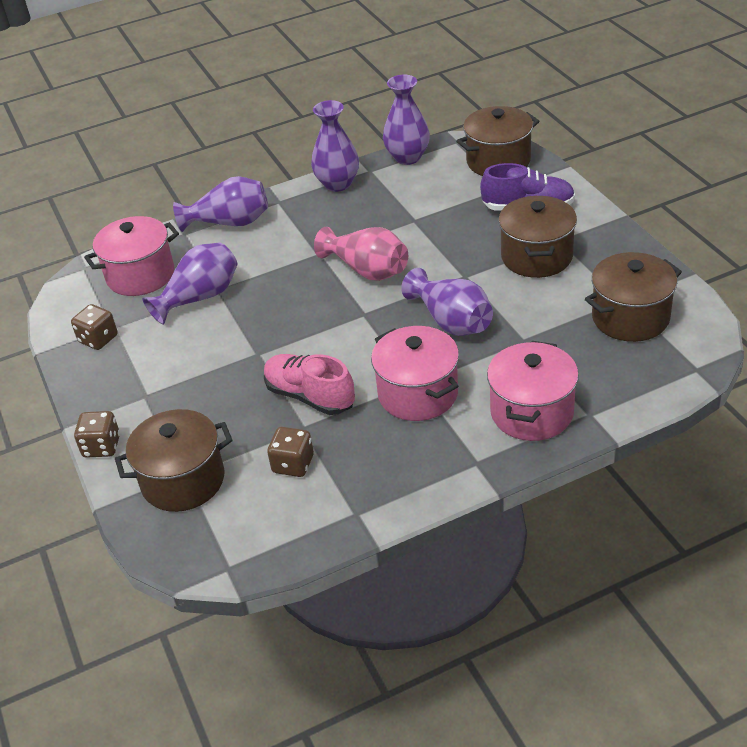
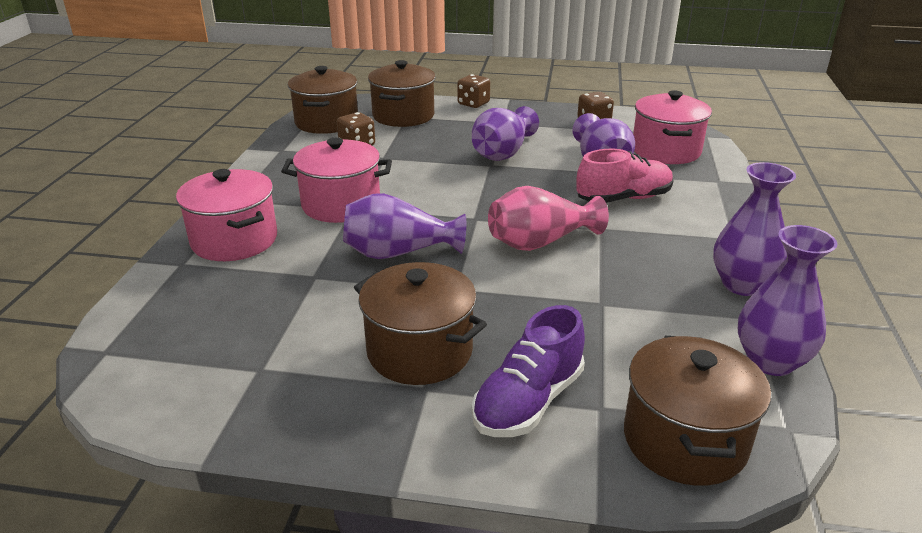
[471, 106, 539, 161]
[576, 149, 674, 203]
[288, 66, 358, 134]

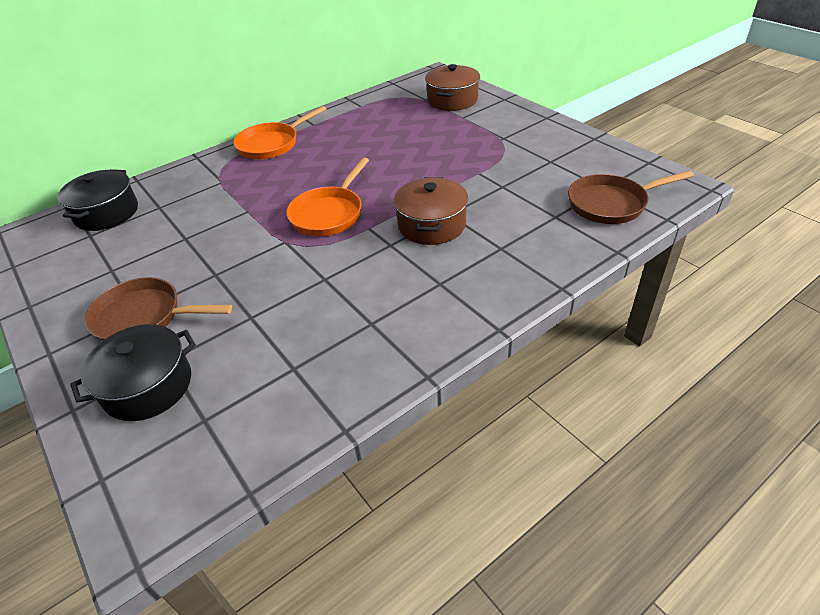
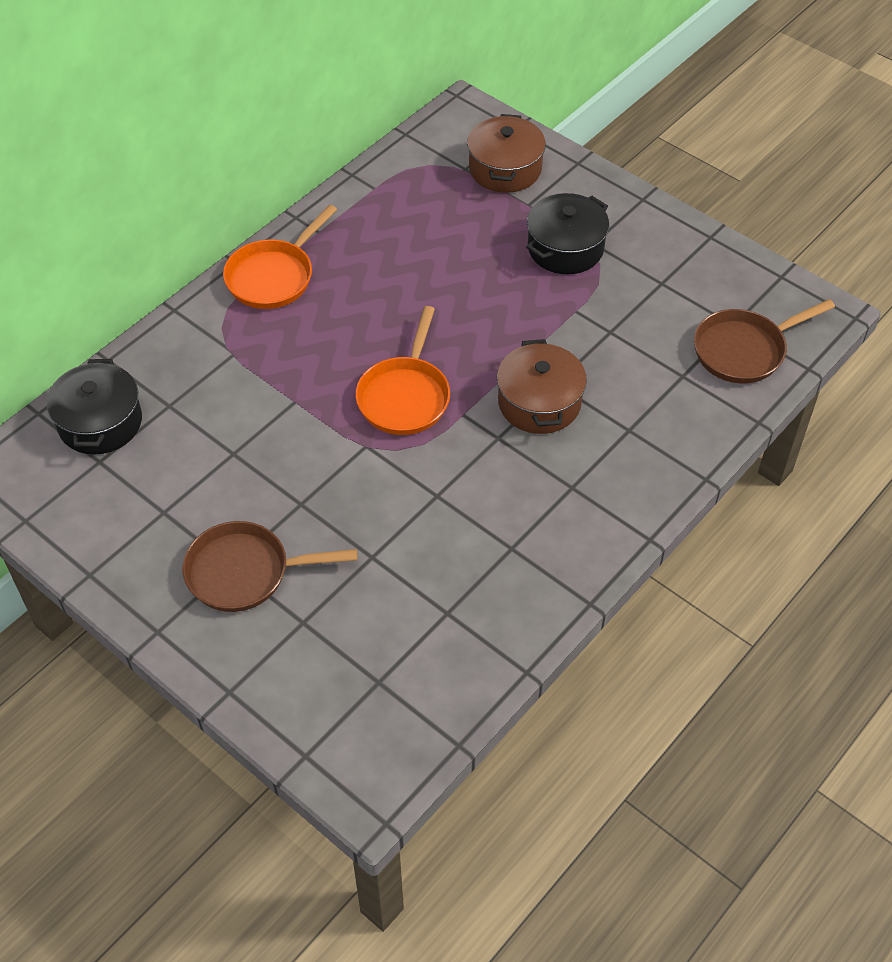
[526, 193, 609, 274]

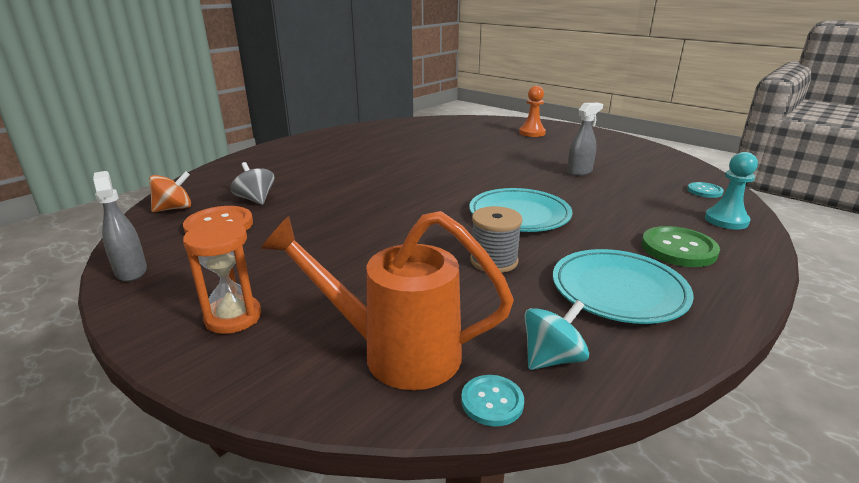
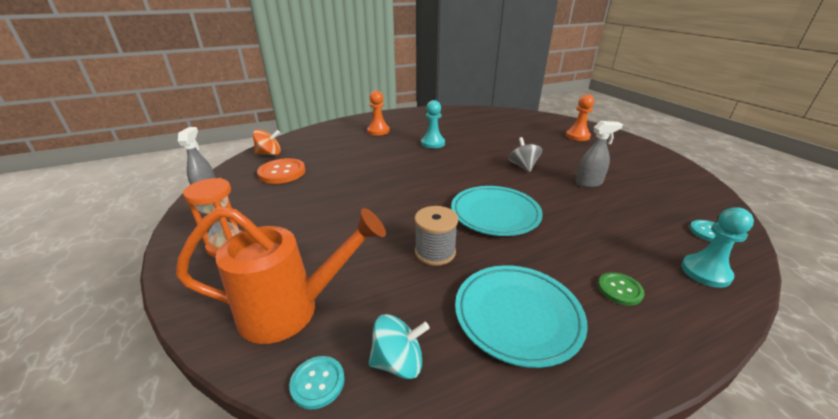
[508, 137, 542, 172]
[176, 207, 386, 344]
[598, 272, 644, 306]
[367, 90, 390, 136]
[421, 100, 445, 149]

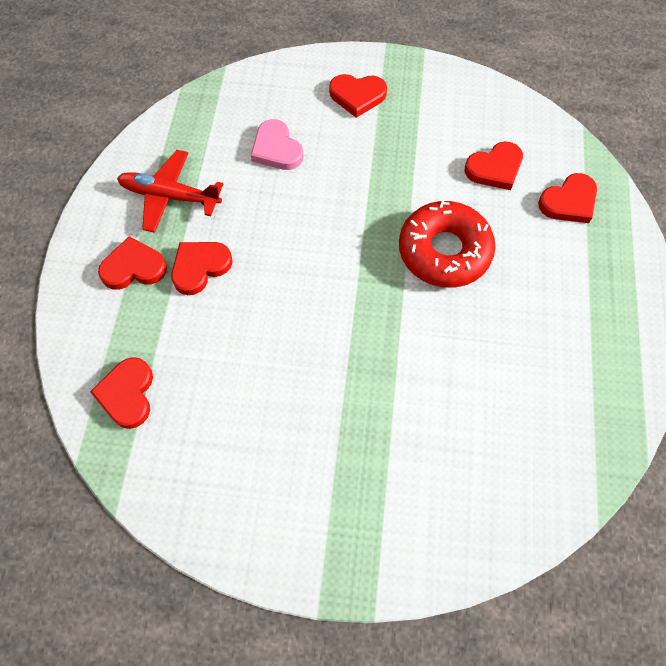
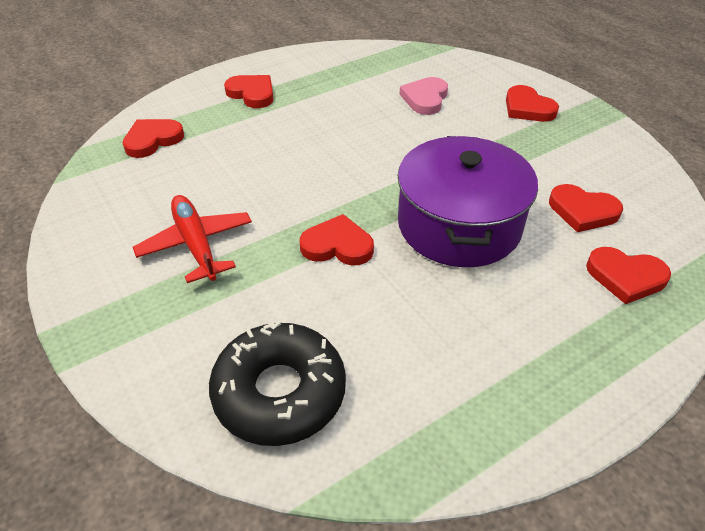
[133, 195, 252, 283]
[300, 214, 374, 266]
[397, 136, 538, 267]
[209, 321, 346, 446]

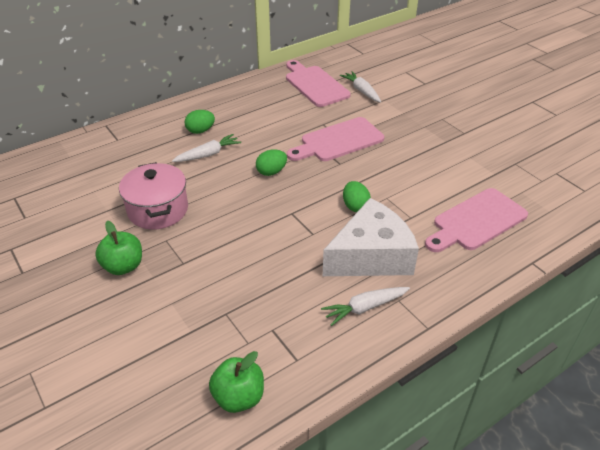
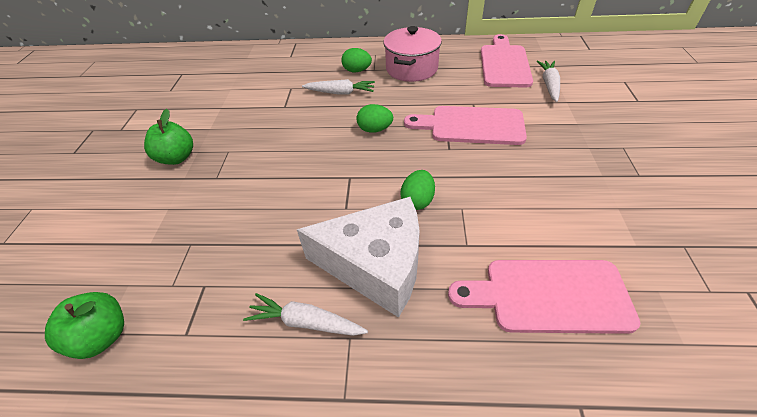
[383, 26, 442, 82]

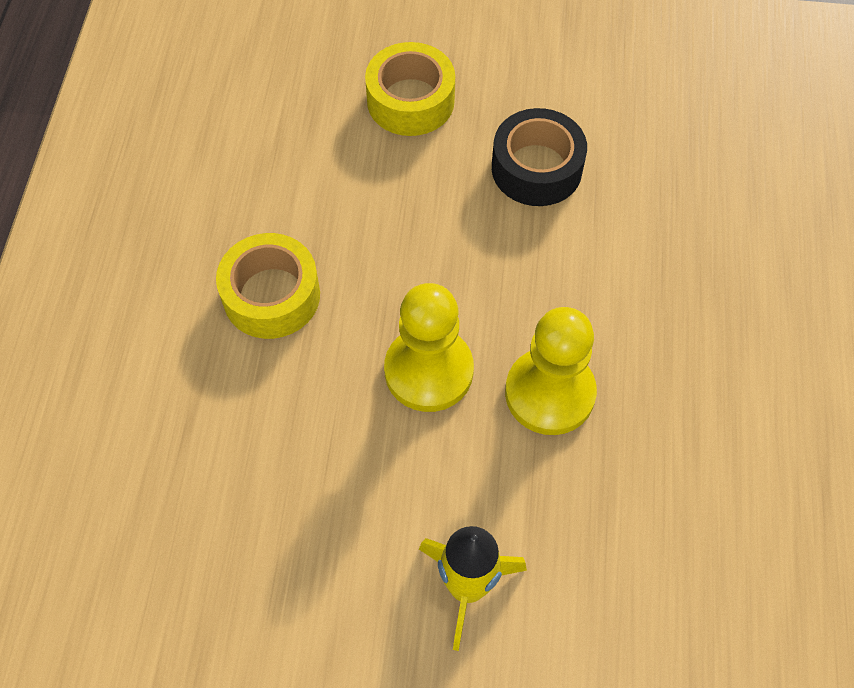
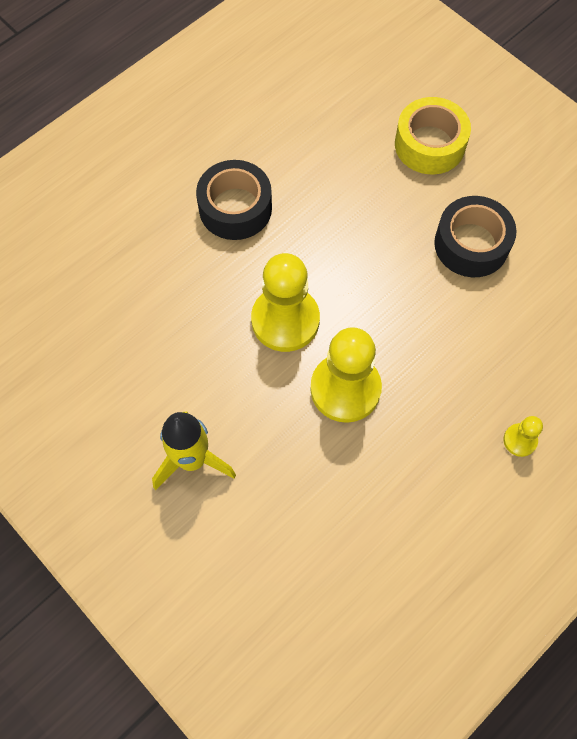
[196, 160, 272, 240]
[504, 416, 543, 457]

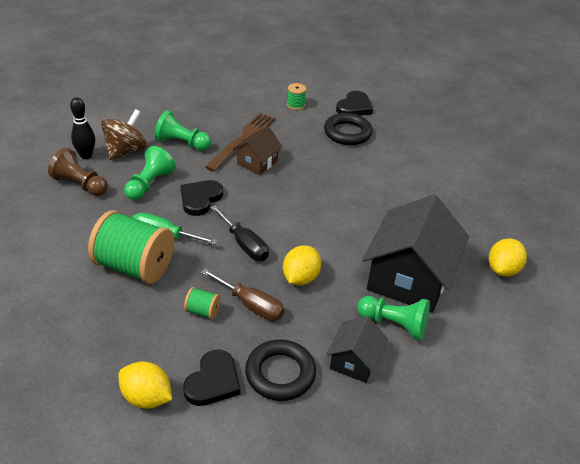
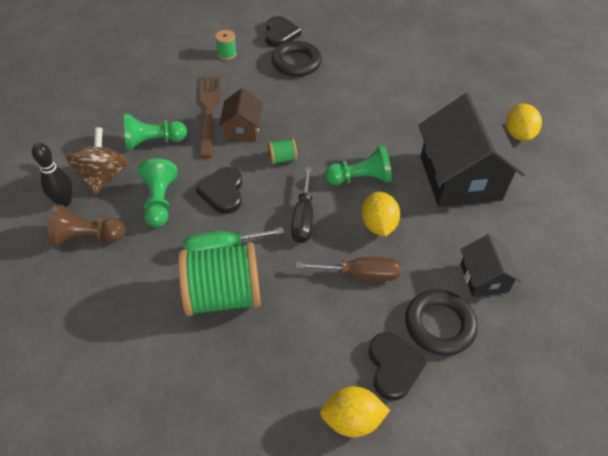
[267, 138, 297, 165]
[291, 166, 313, 243]
[325, 145, 392, 185]

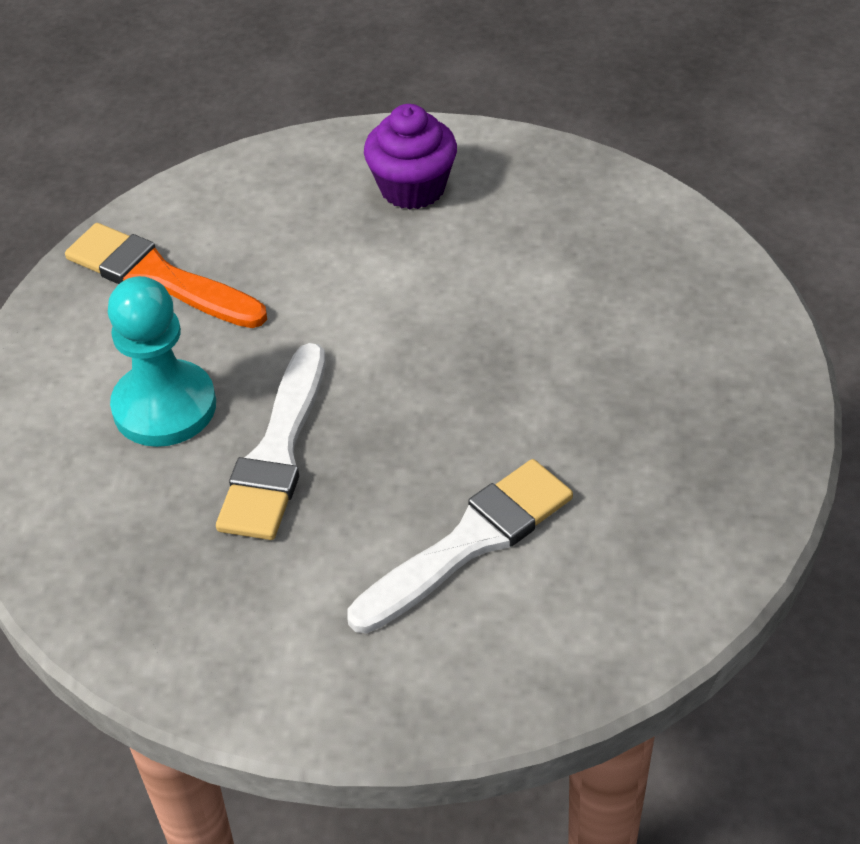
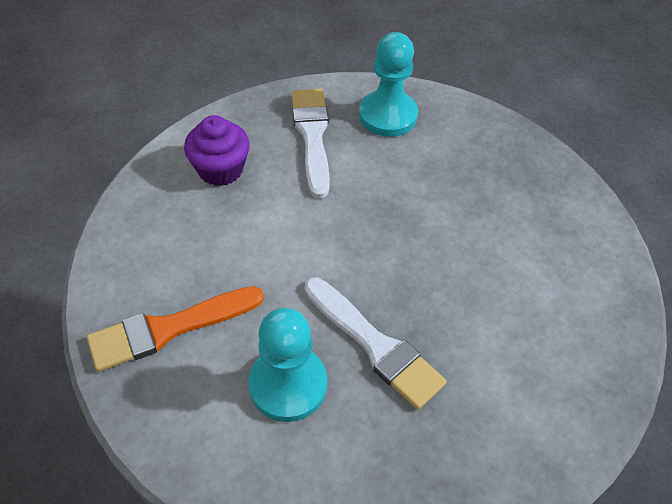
[291, 89, 330, 198]
[359, 32, 418, 137]

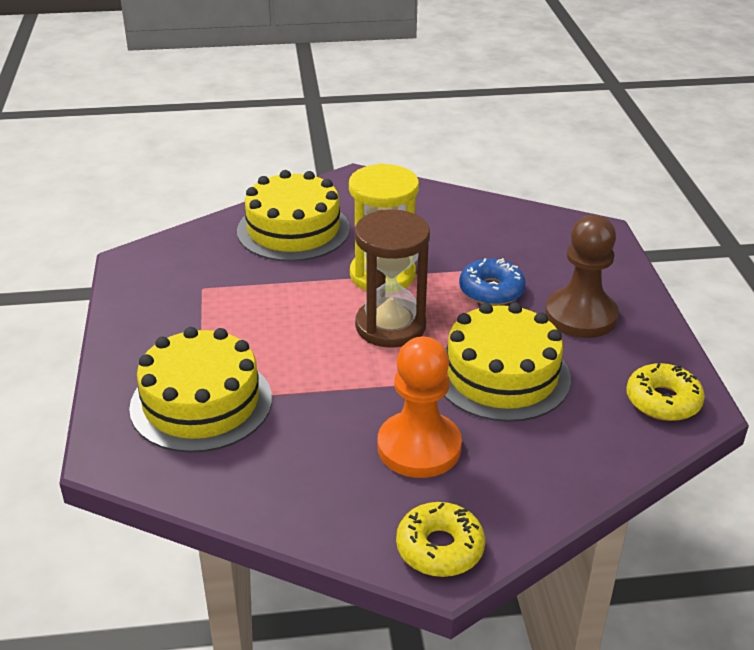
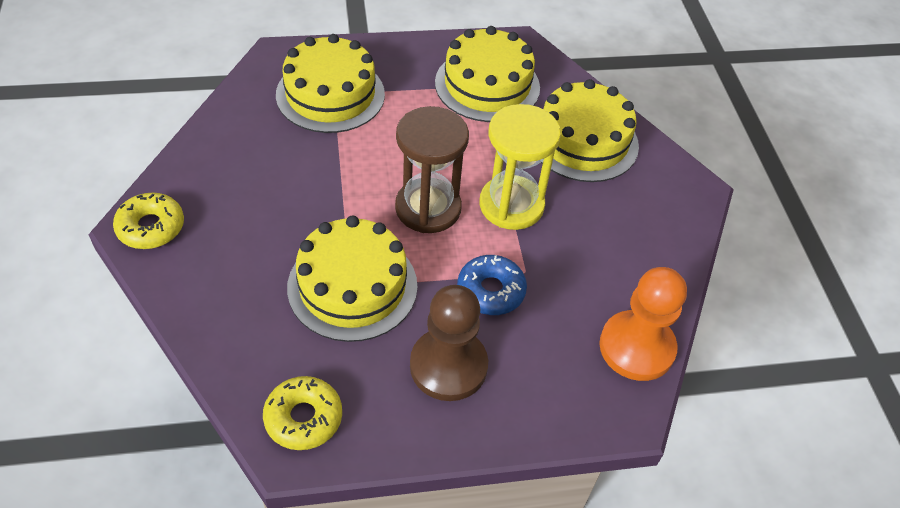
[599, 267, 687, 381]
[435, 26, 540, 122]

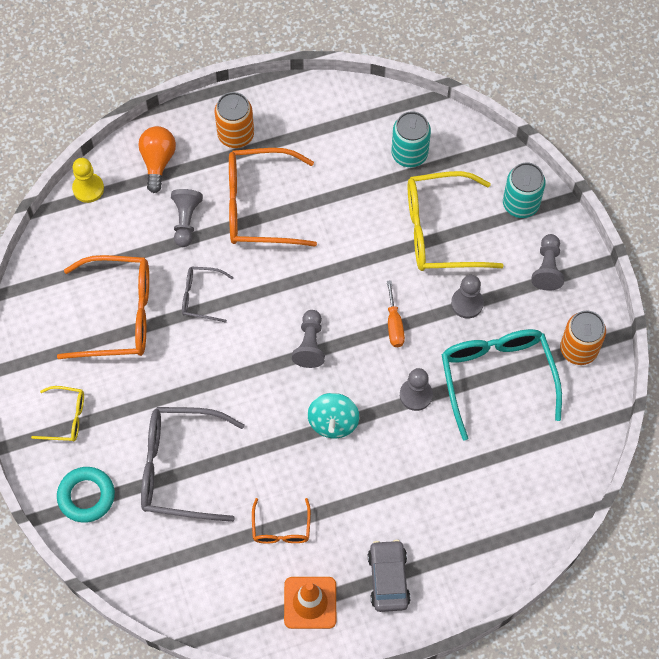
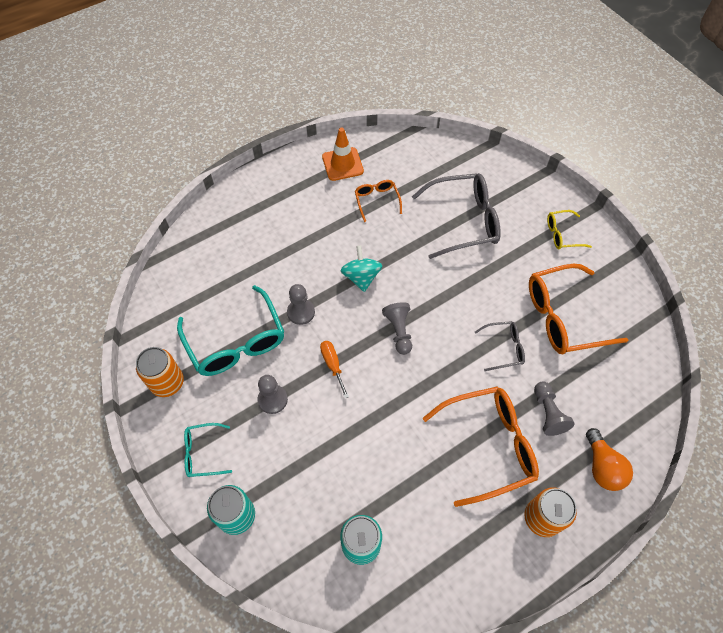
[57, 467, 115, 523] (first image)
[72, 158, 104, 203] (first image)
[368, 540, 410, 612] (first image)
[408, 171, 503, 271] (first image)
[184, 423, 232, 477]

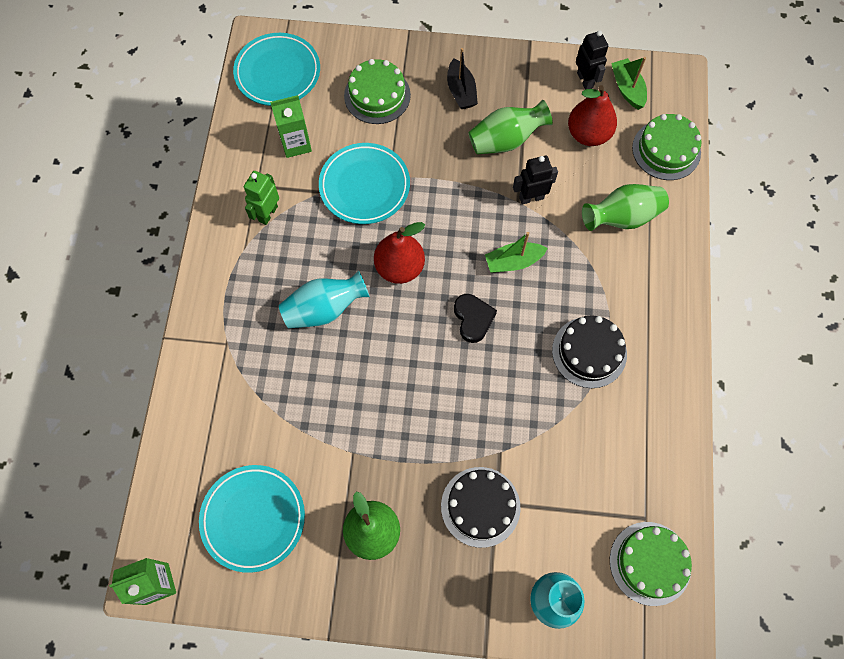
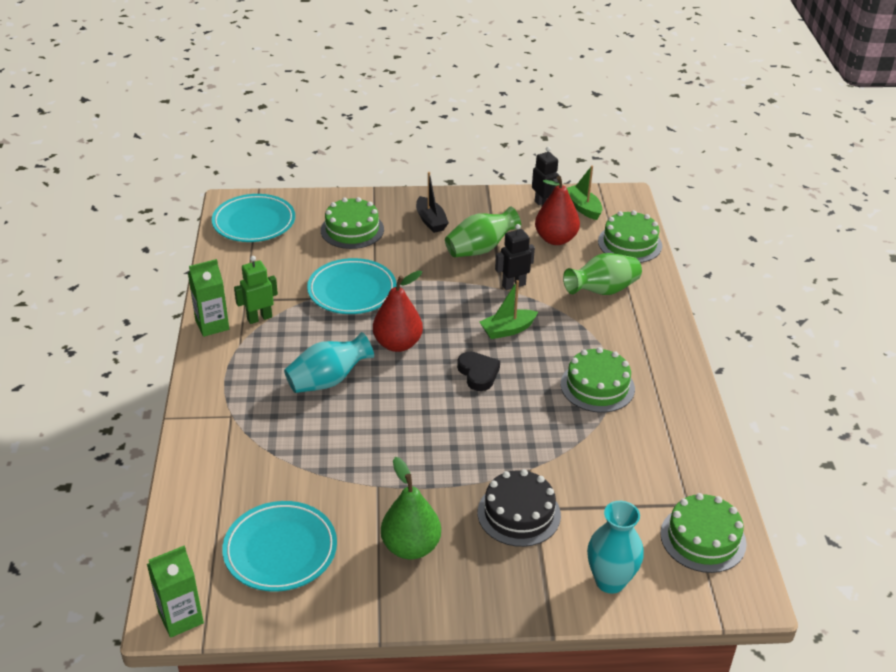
[234, 256, 278, 324]
[188, 259, 229, 337]
[561, 347, 635, 413]

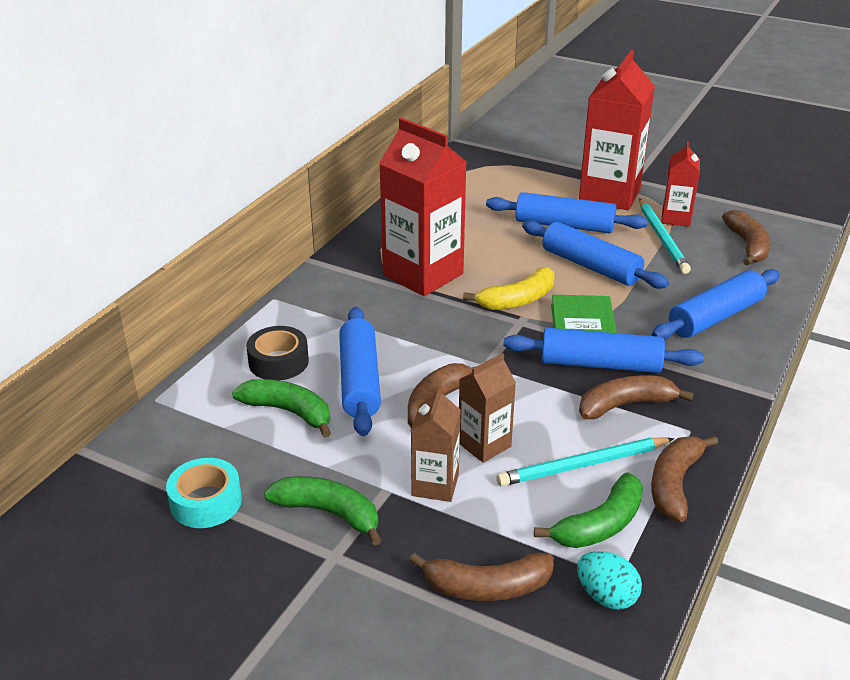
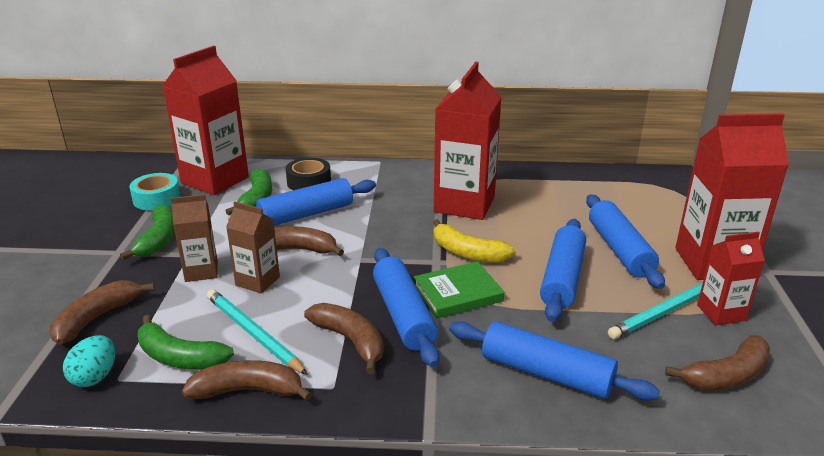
[50, 280, 155, 344]
[162, 46, 249, 195]

